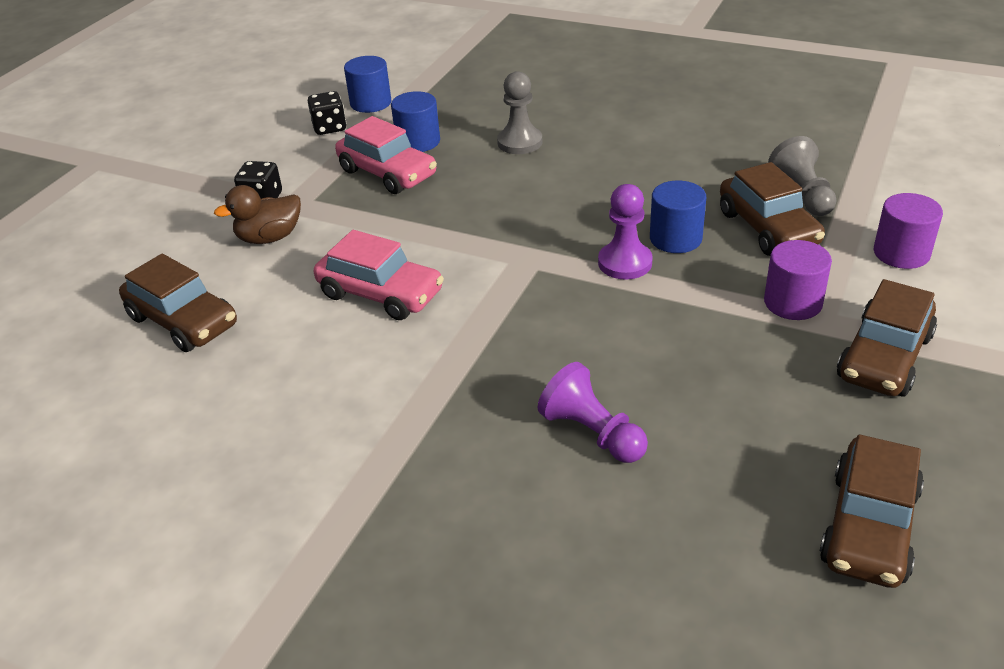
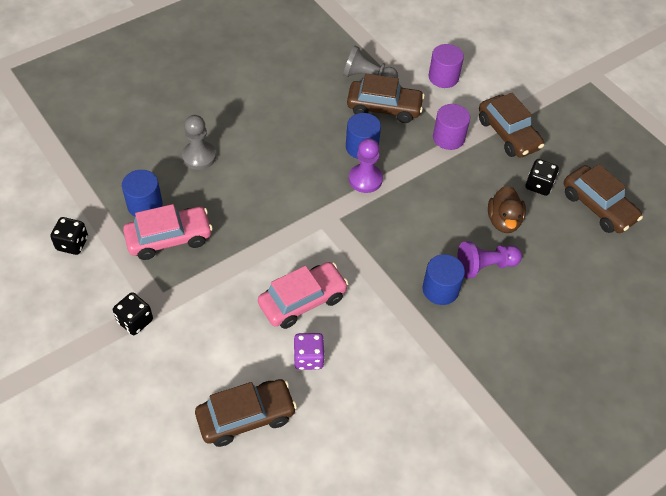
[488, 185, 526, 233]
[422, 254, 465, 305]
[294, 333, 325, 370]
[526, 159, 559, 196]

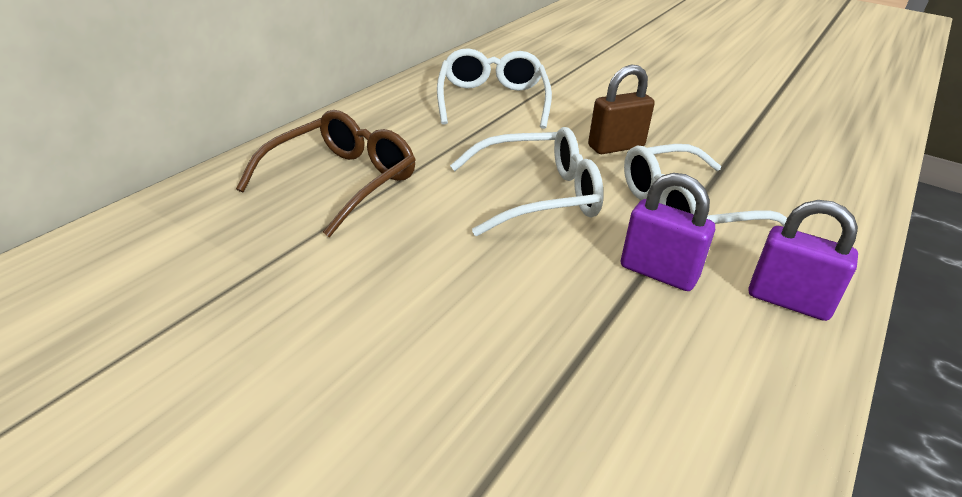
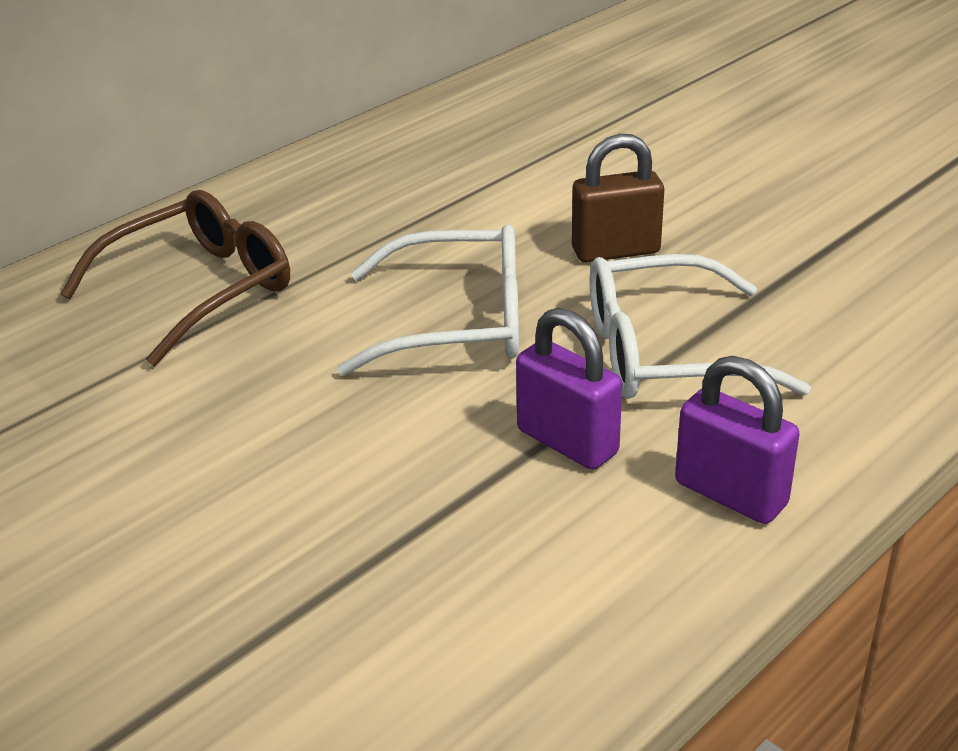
[437, 48, 552, 129] (first image)

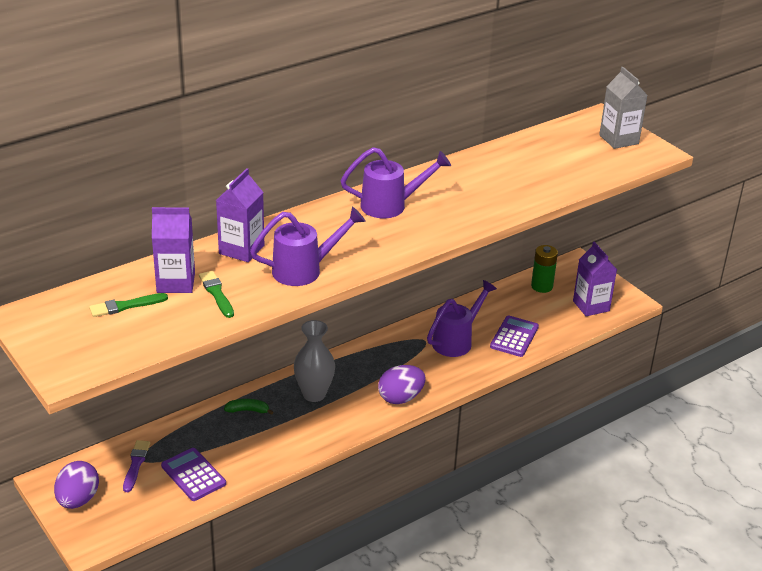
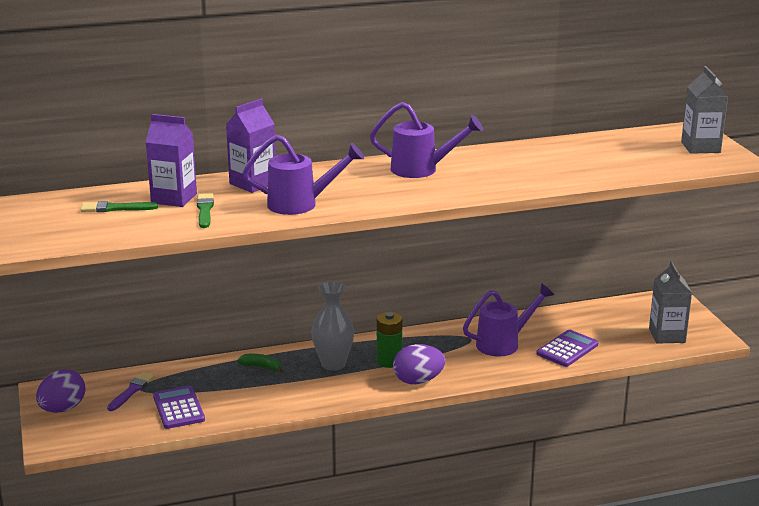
[377, 312, 402, 368]
[649, 261, 692, 344]

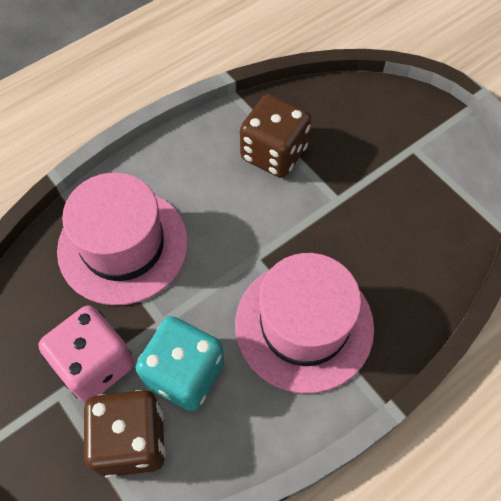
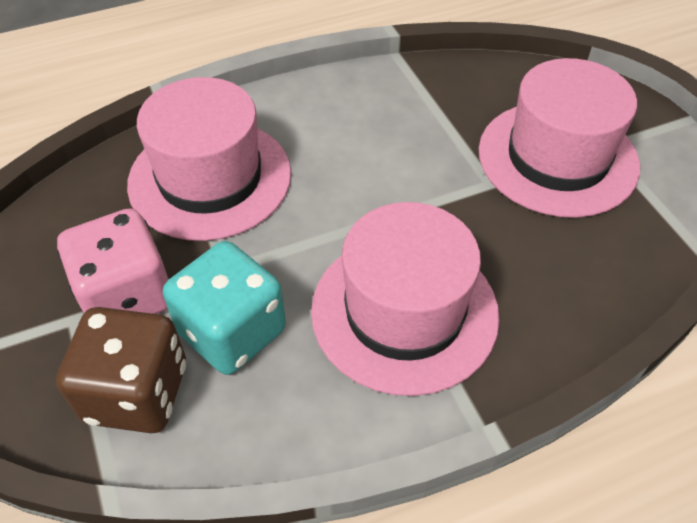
[240, 94, 311, 178] (first image)
[479, 58, 640, 218]

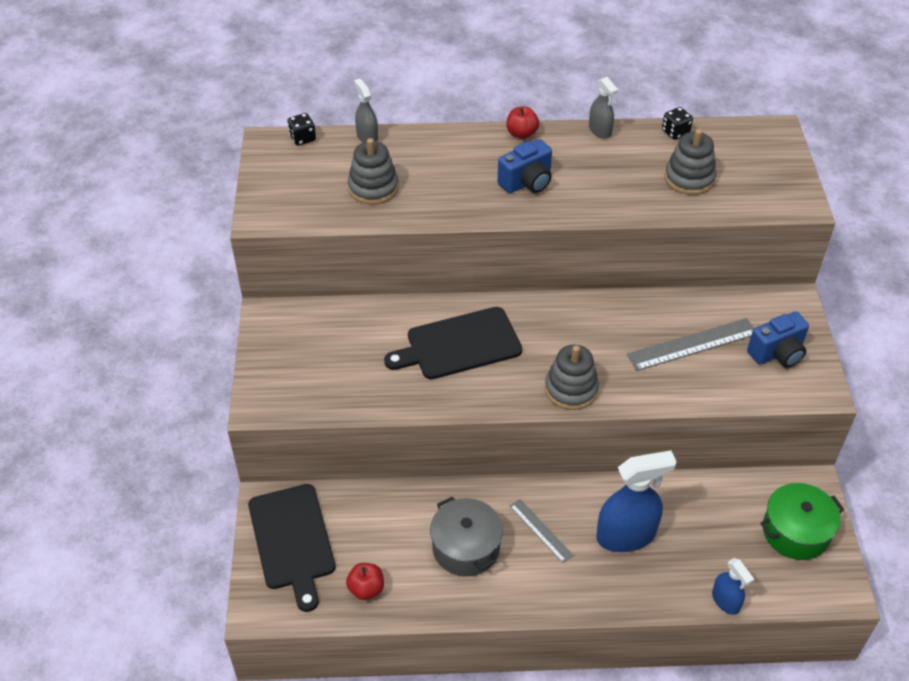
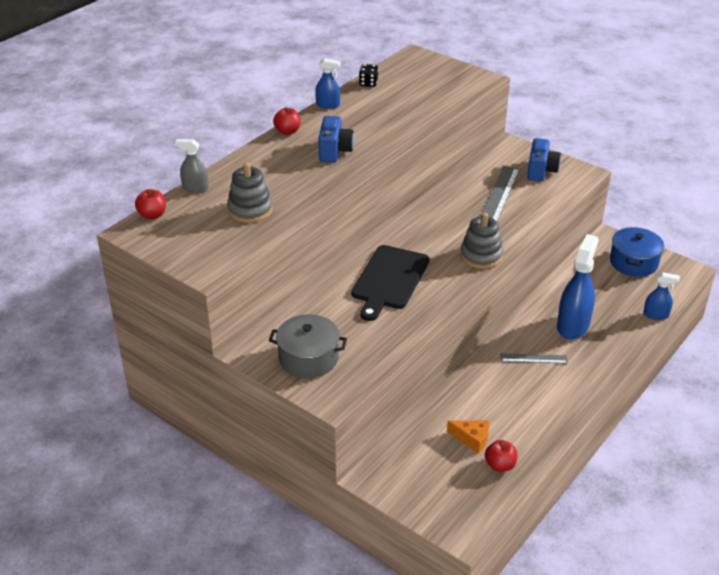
[248, 484, 336, 612] (first image)
[135, 189, 166, 219]
[269, 314, 347, 378]
[315, 58, 341, 109]
[664, 129, 716, 195] (first image)
[610, 227, 664, 277]
[447, 421, 489, 454]

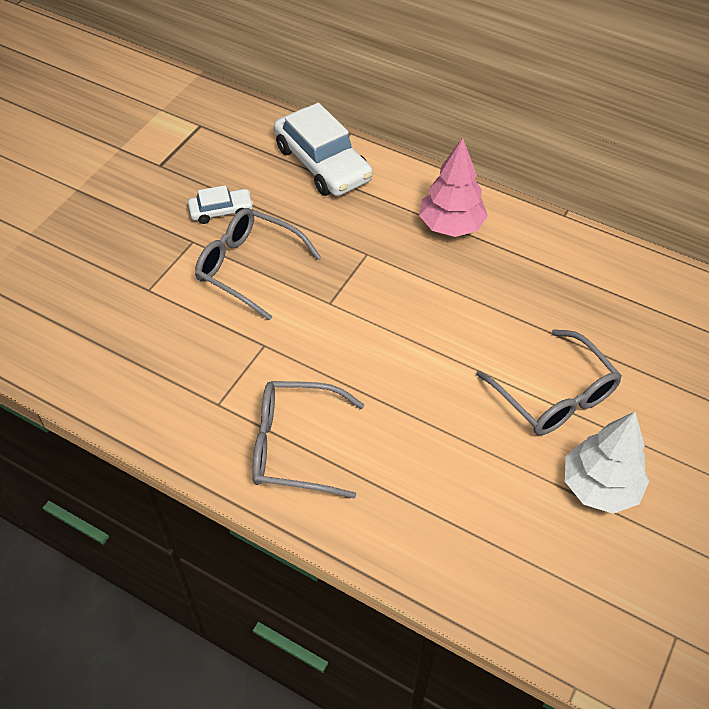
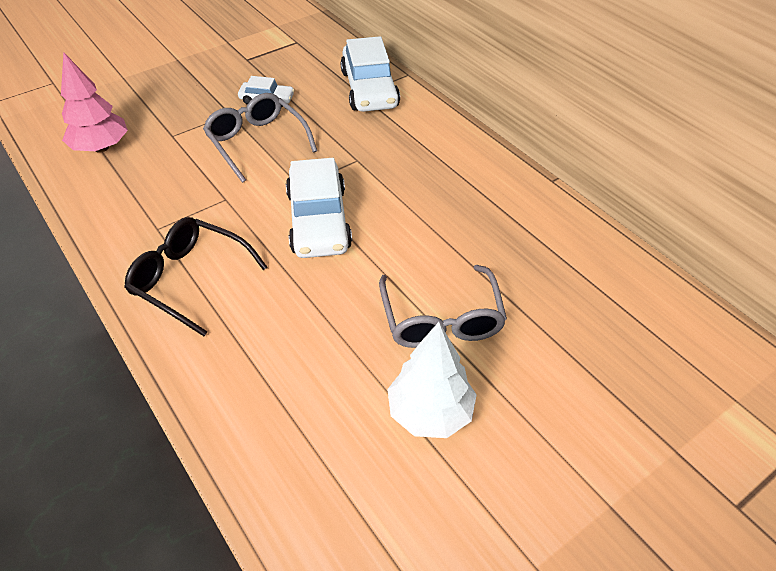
[124, 217, 267, 336]
[61, 52, 128, 153]
[286, 158, 352, 258]

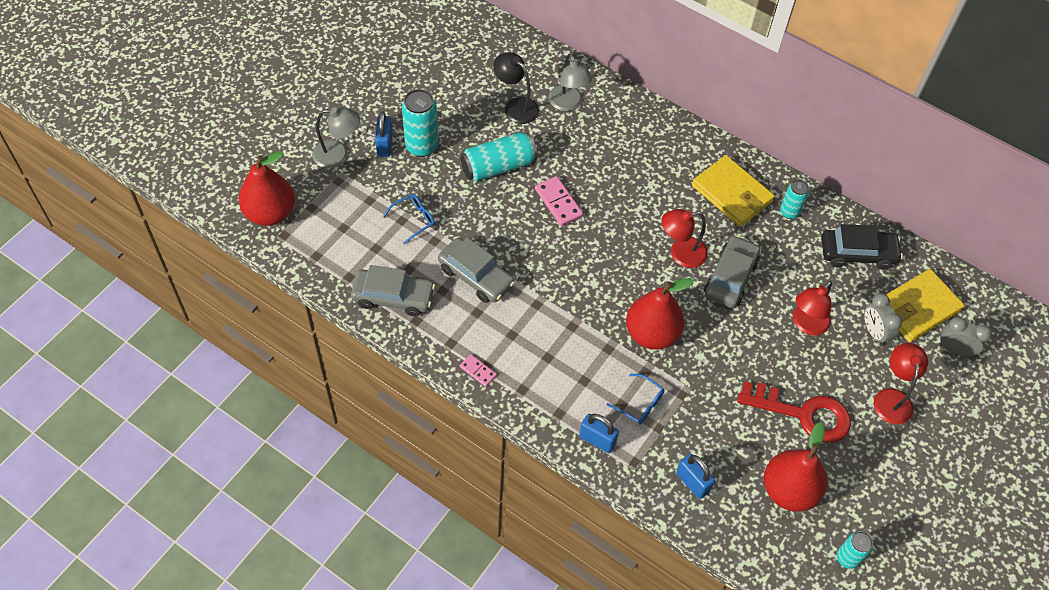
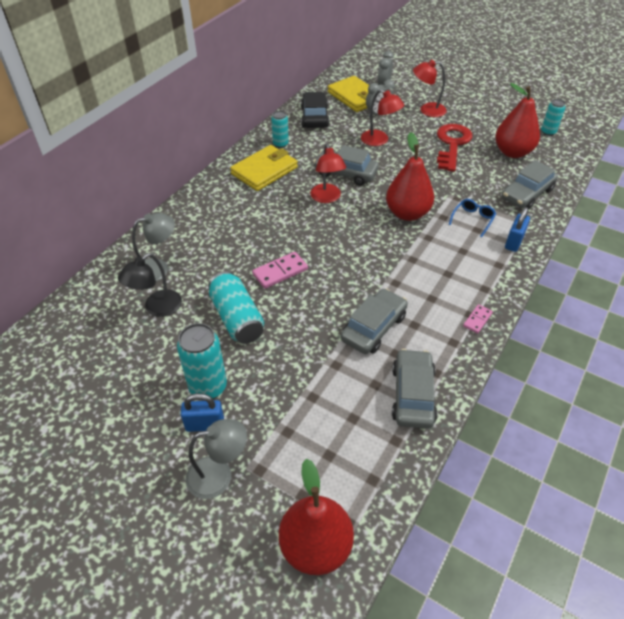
[186, 419, 247, 499]
[383, 194, 435, 244] (first image)
[502, 160, 558, 210]

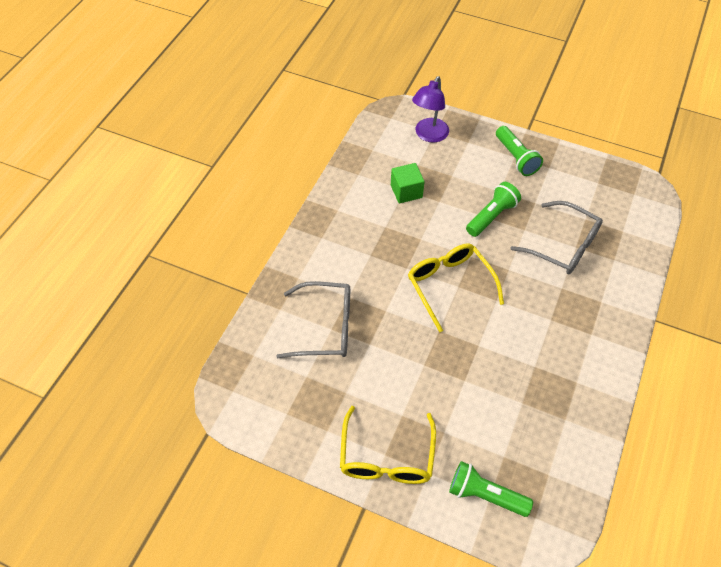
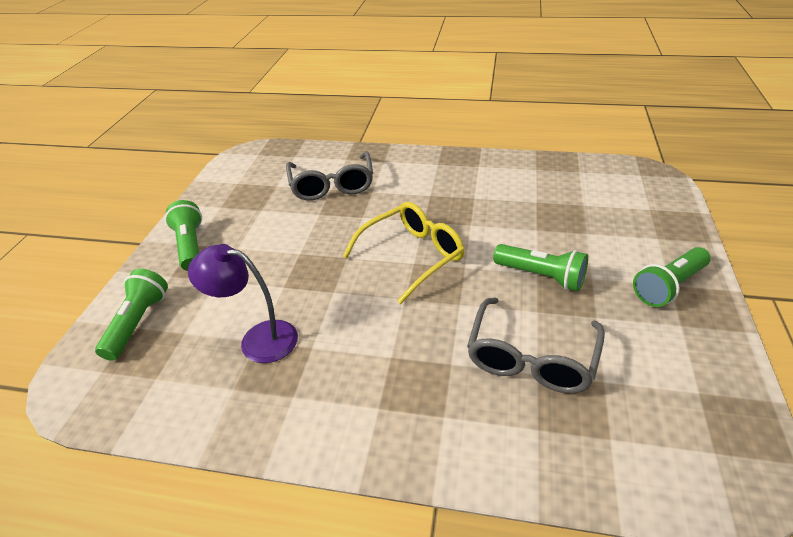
[165, 200, 202, 271]
[391, 163, 425, 203] (first image)
[188, 244, 298, 363]

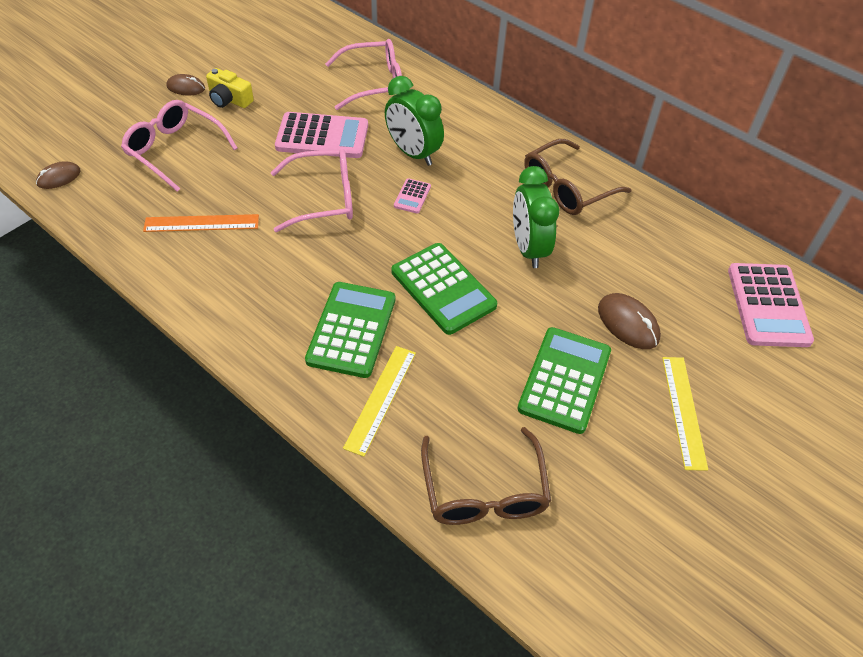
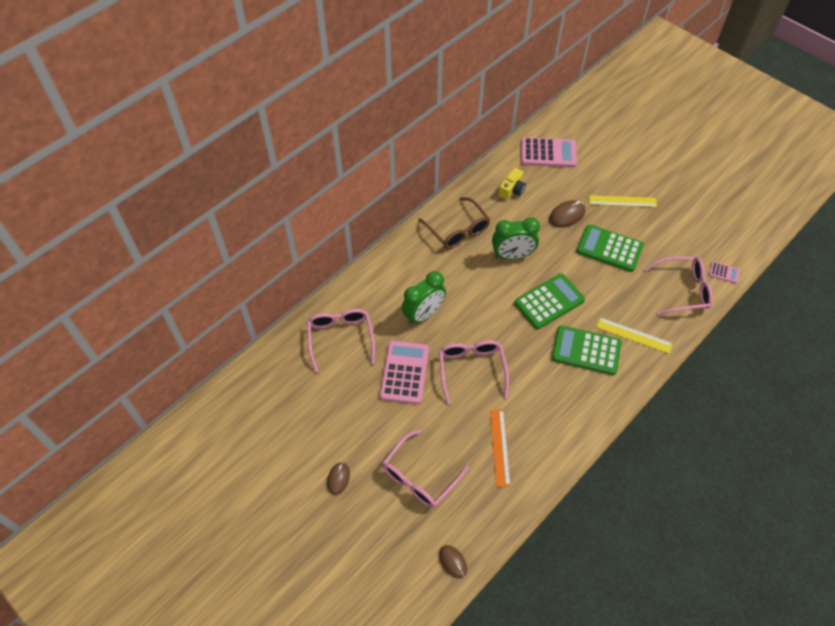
[498, 168, 526, 200]
[709, 262, 740, 283]
[645, 257, 713, 315]

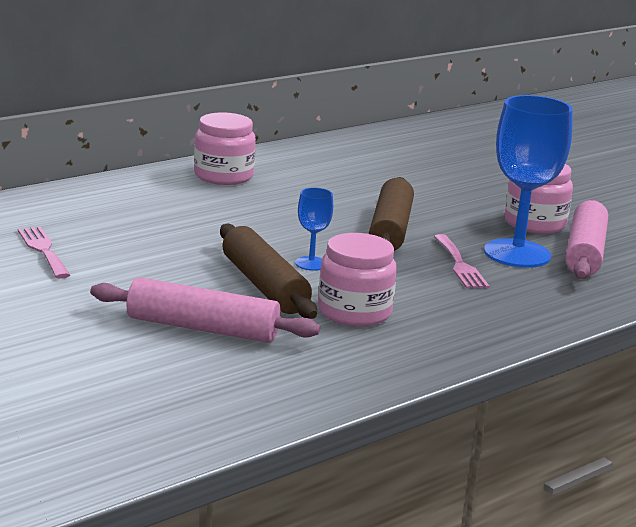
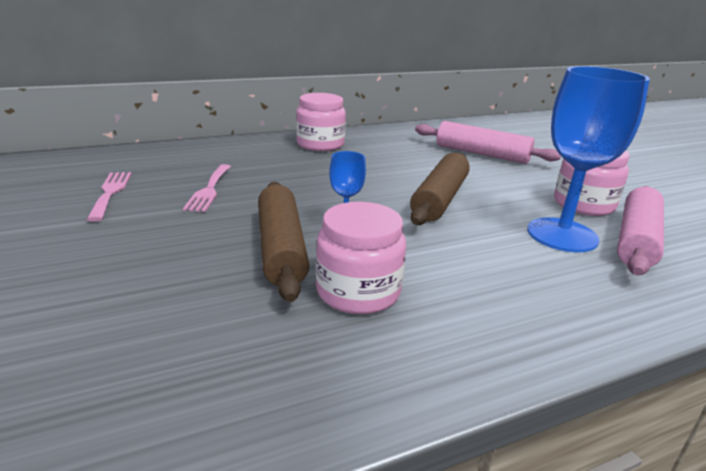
[415, 121, 561, 164]
[183, 164, 231, 212]

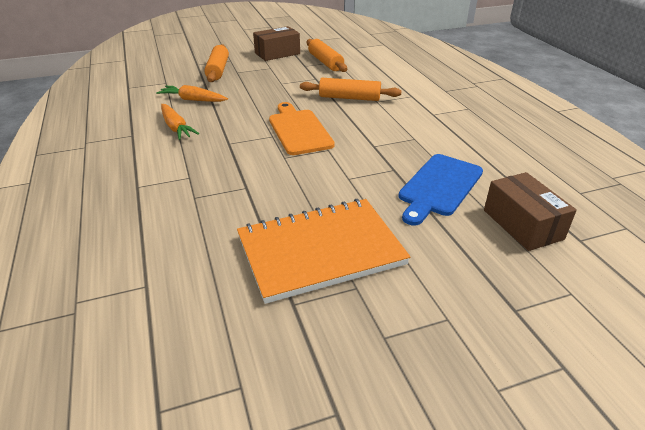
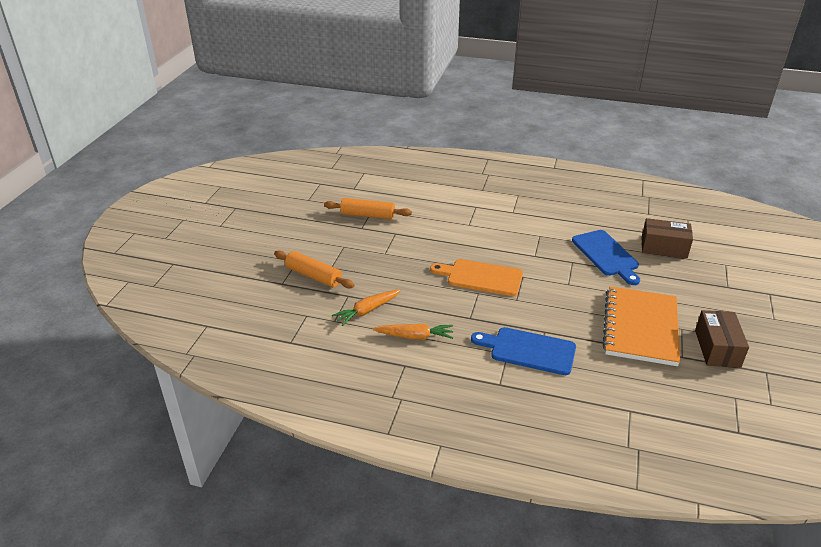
[695, 310, 749, 368]
[300, 78, 401, 101] (first image)
[471, 327, 576, 375]

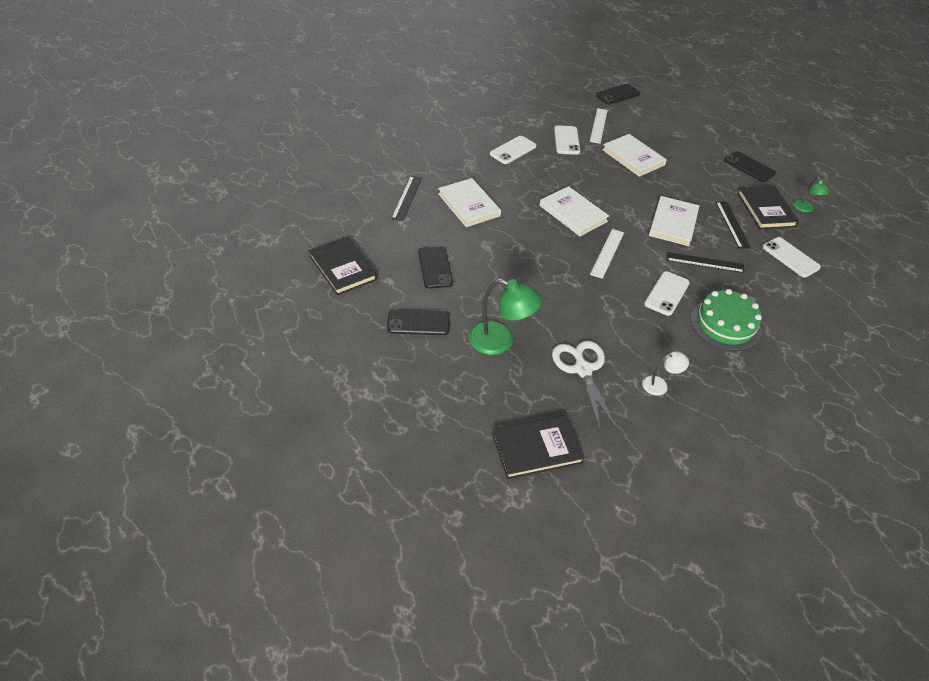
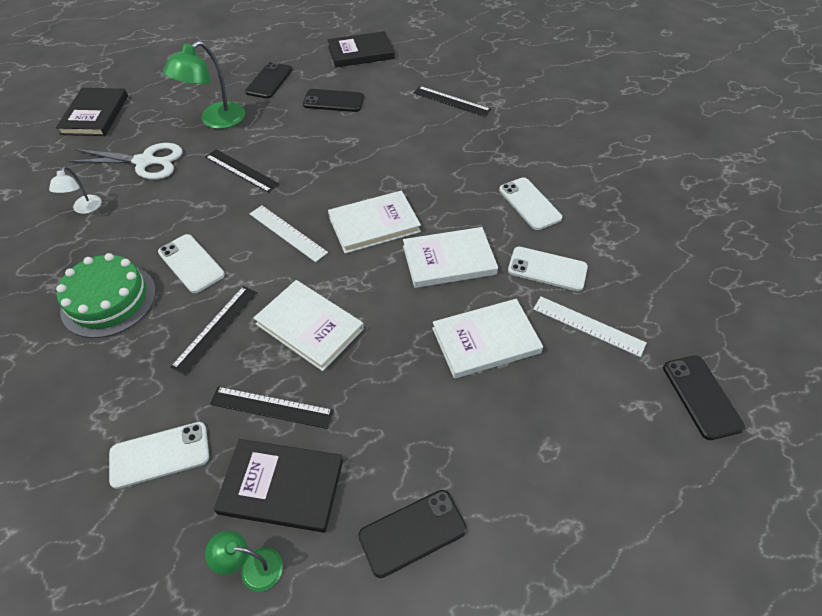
[403, 227, 498, 288]
[205, 149, 280, 193]

